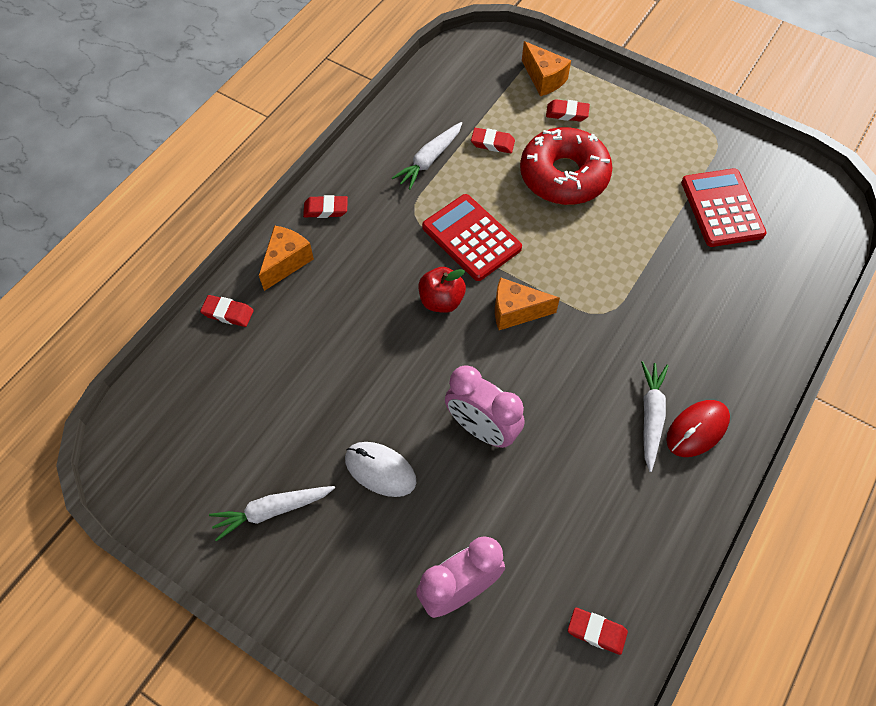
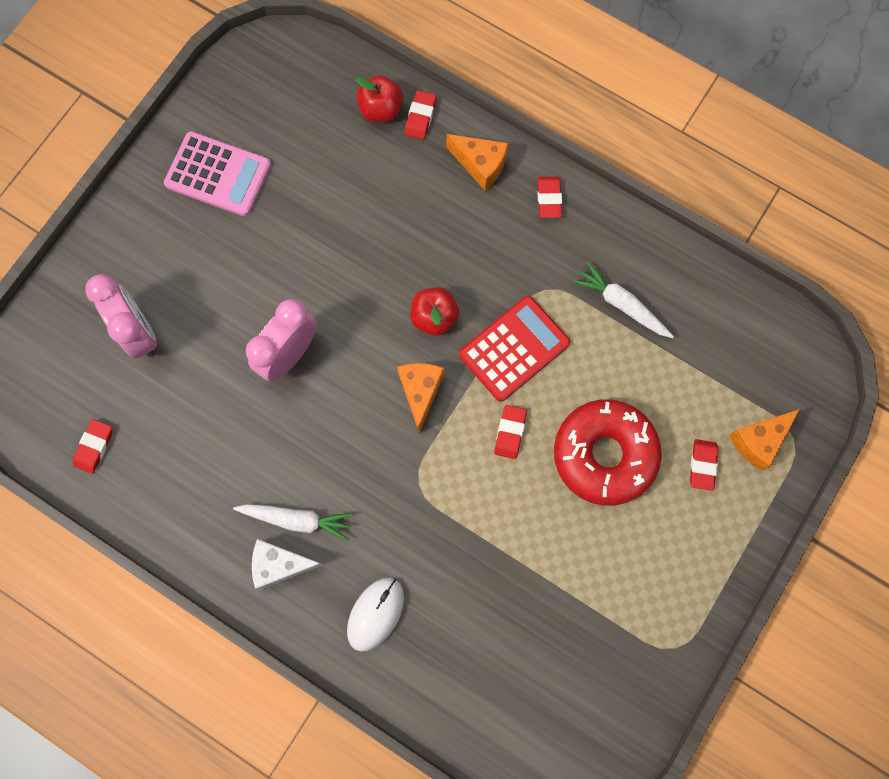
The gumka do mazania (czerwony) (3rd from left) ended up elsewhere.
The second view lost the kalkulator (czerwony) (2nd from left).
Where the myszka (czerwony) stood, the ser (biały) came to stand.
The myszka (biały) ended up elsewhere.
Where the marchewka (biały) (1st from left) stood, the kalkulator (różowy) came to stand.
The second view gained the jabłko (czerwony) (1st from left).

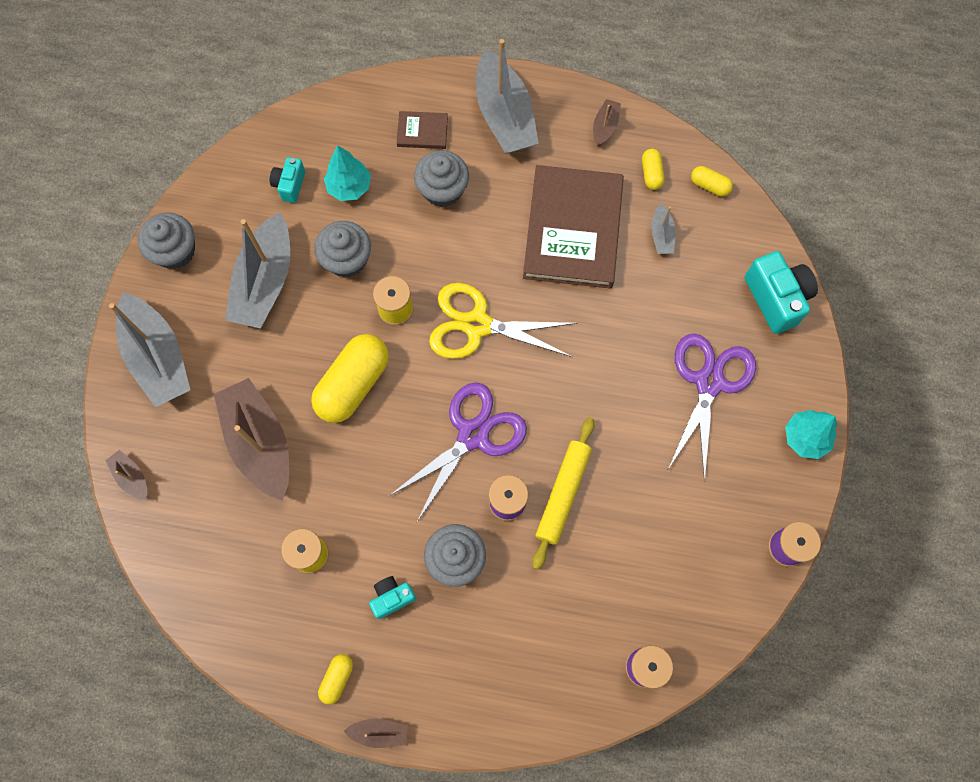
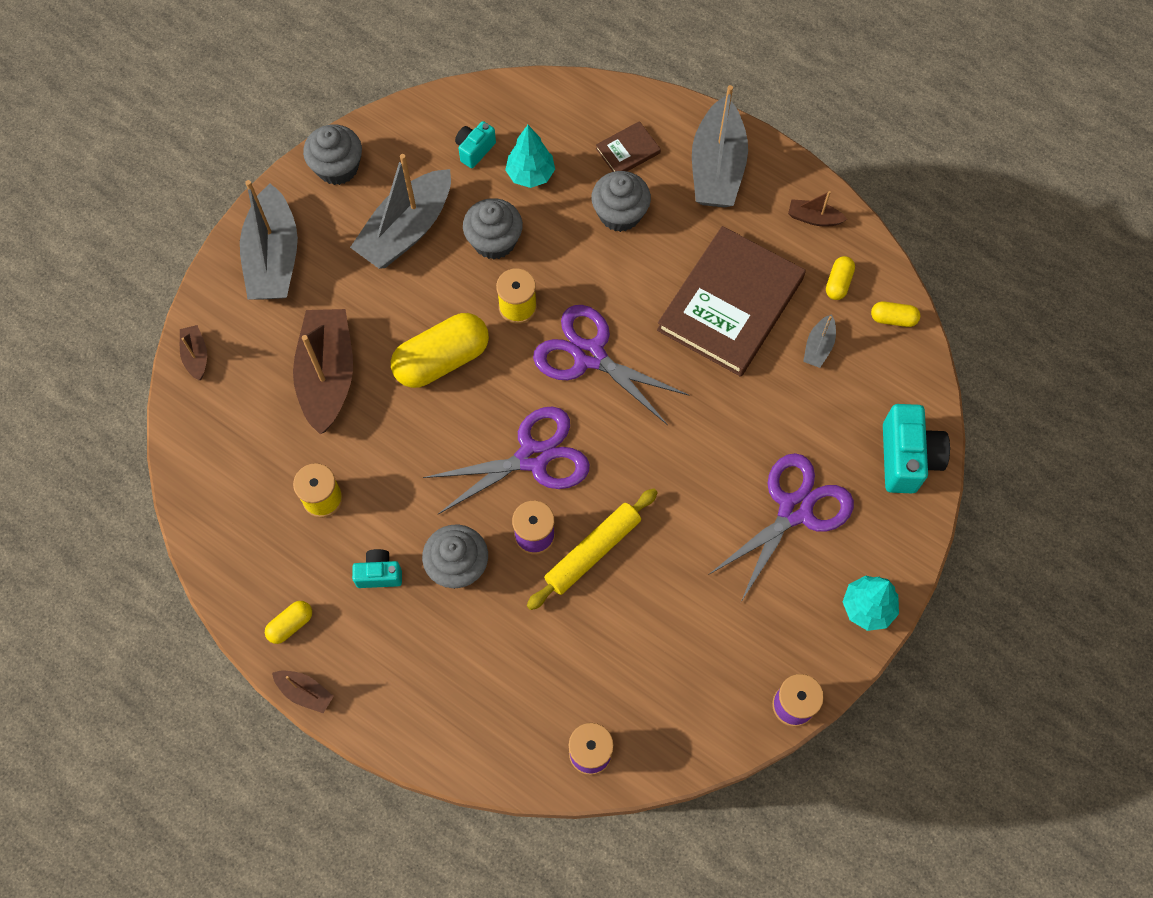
The łódka (brązowy) (4th from left) ended up facing another way, 120 degrees counterclockwise from before.
The książka (brązowy) (1st from left) ended up facing another way, 60 degrees counterclockwise from before.
The kapsułka (żółty) (4th from left) ended up facing another way, 45 degrees counterclockwise from before.
What was the nożyczki (żółty) turned into the nożyczki (fioletowy) (2nd from left).

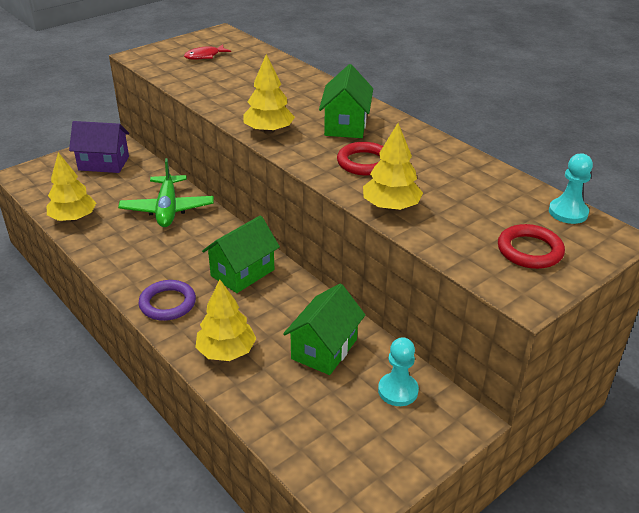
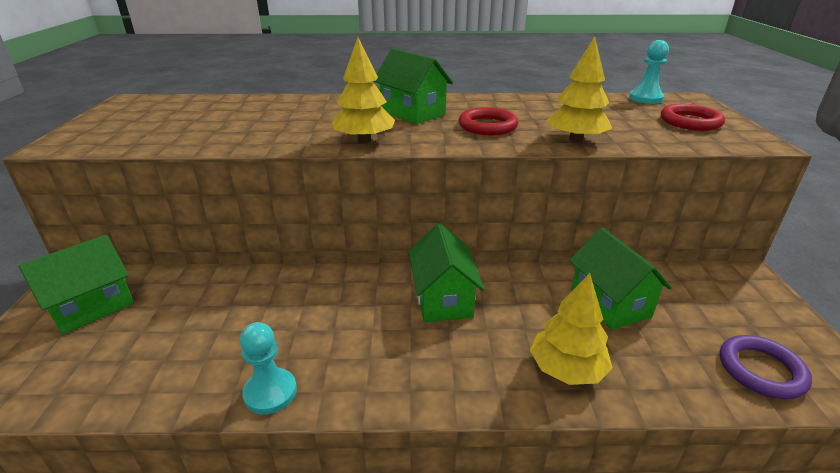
The second view lost the ryba (czerwony).
What was the domek (fioletowy) turned into the domek (zielony) (1st from left).
The second view lost the drzewko (żółty) (1st from left).
The second view lost the samolot (zielony).
The pierścień (fioletowy) ended up elsewhere.
The pionek (turkusowy) (1st from left) ended up elsewhere.

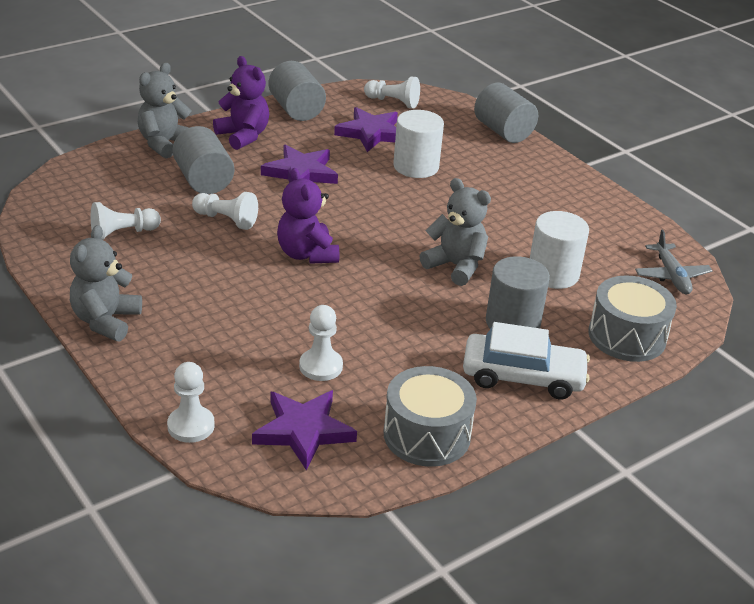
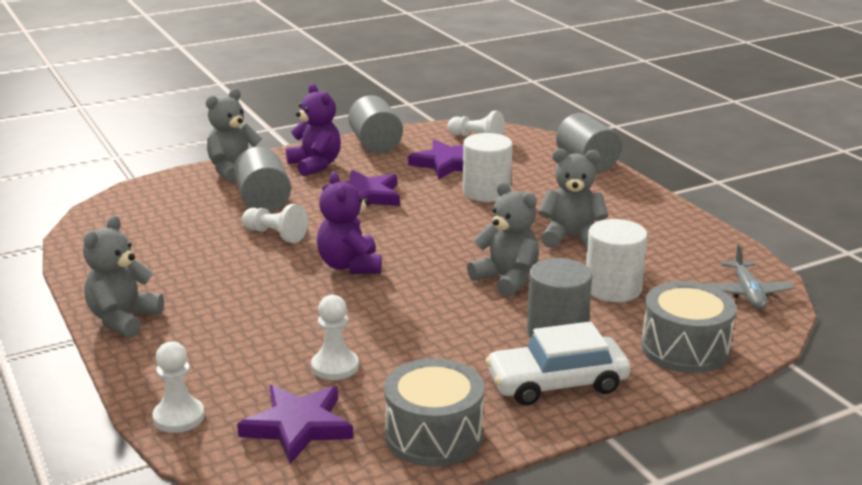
The second view lost the pionek (biały) (1st from left).
The samochód (biały) ended up facing another way, 150 degrees clockwise from before.
The second view gained the miś (szary) (4th from left).

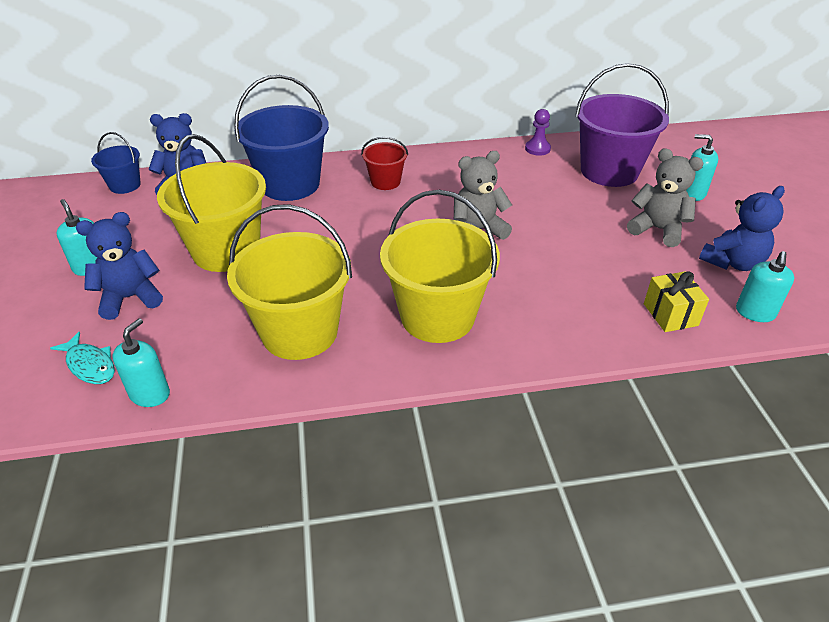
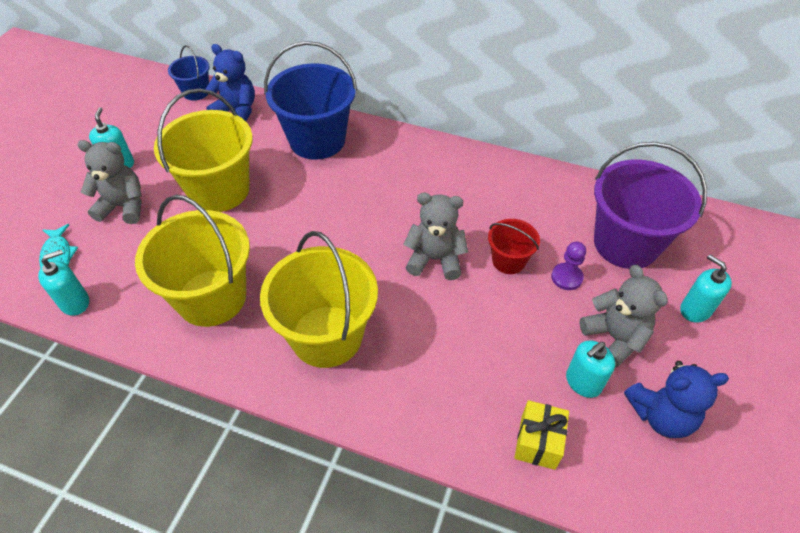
The pionek (fioletowy) ended up elsewhere.
The wiadro (czerwony) ended up elsewhere.
What was the miś (niebieski) (1st from left) turned into the miś (szary) (1st from left).
The dozownik mydła (turkusowy) (4th from left in the first image) ended up elsewhere.

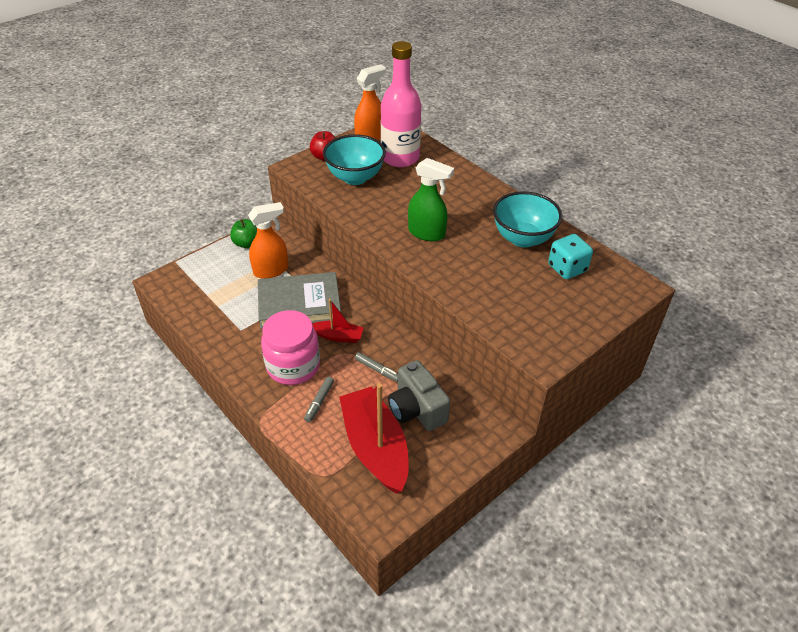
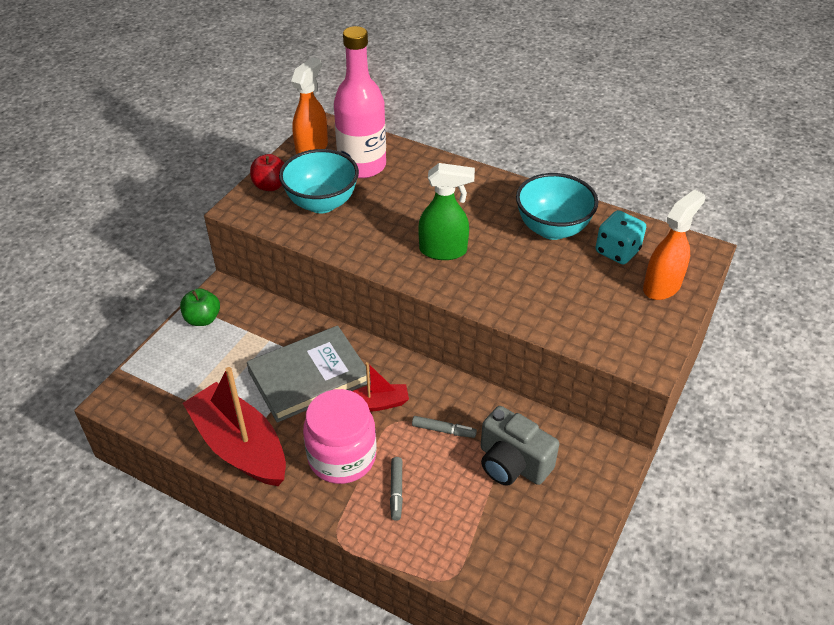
The spryskiwacz (pomarańczowy) (1st from left in the first image) ended up elsewhere.
The łódka (czerwony) (2nd from left in the first image) ended up elsewhere.

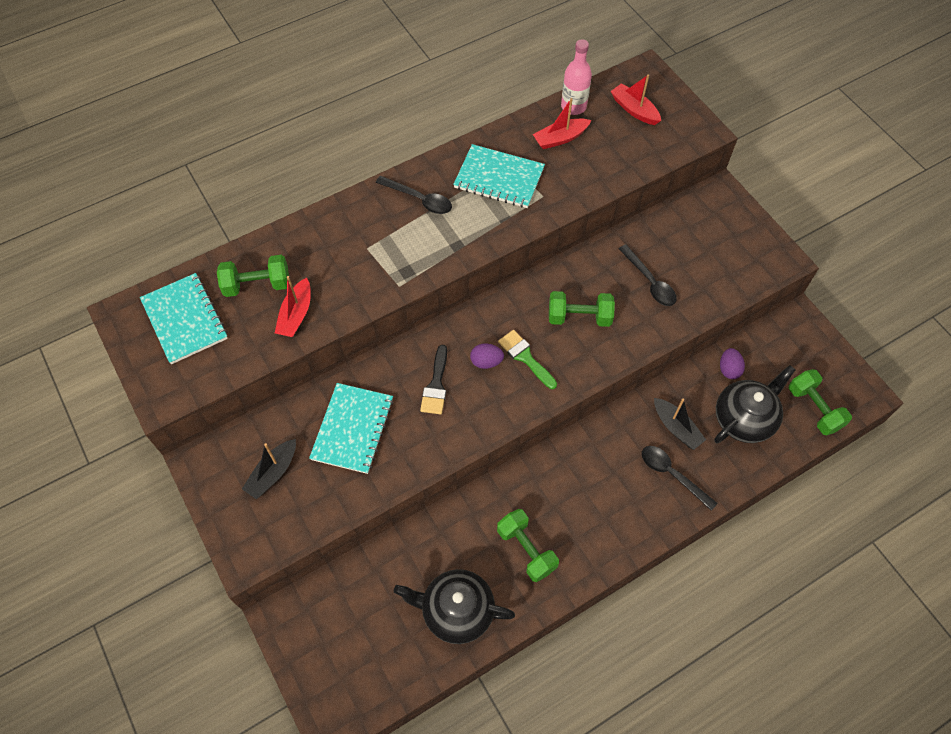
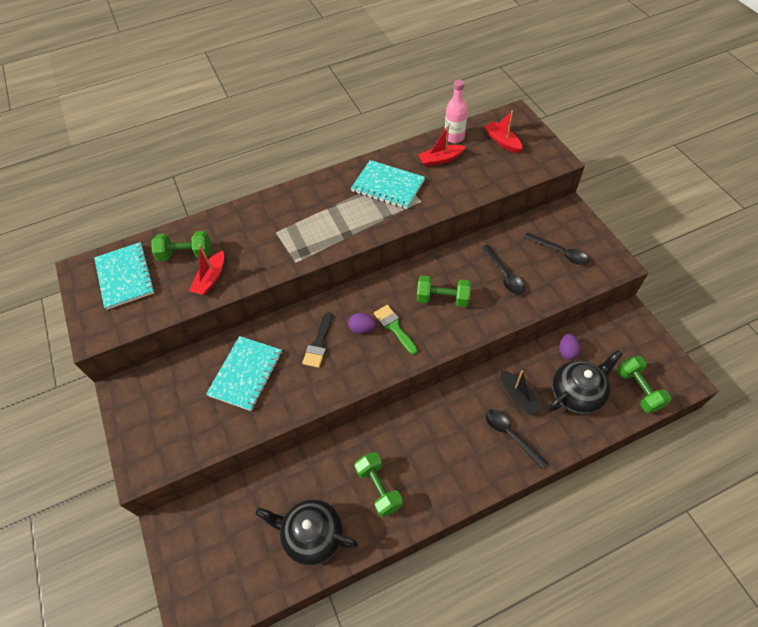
The łyżka (czarny) (1st from left in the first image) ended up elsewhere.
The second view lost the łódka (czarny) (1st from left).

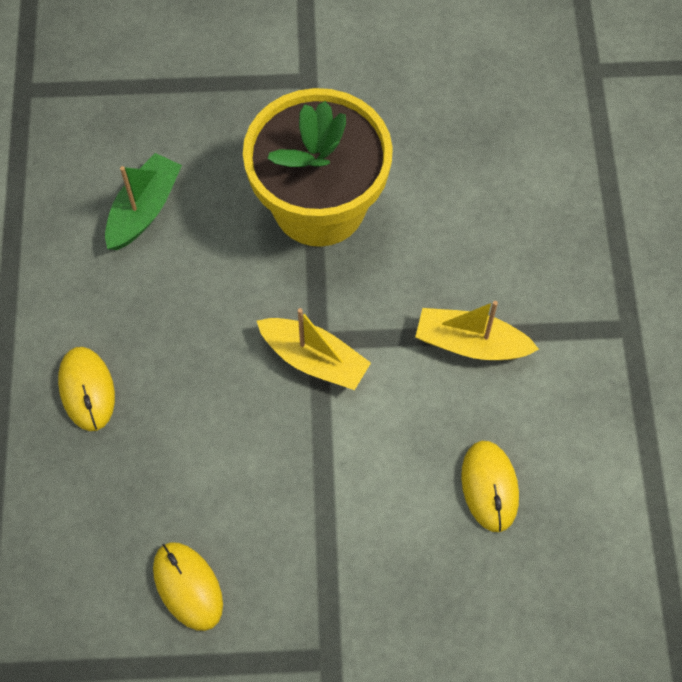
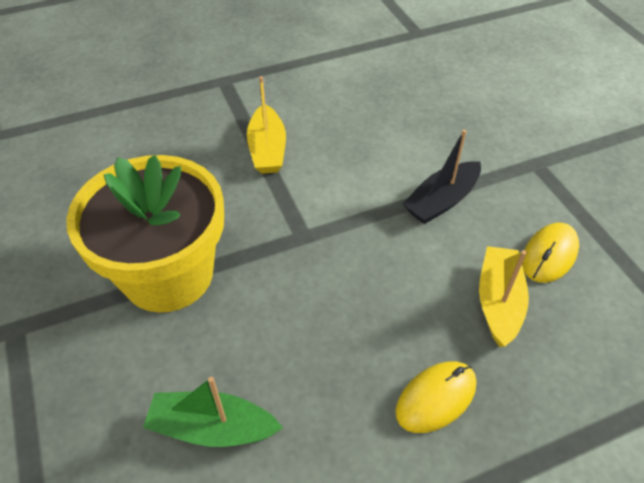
The łódka (żółty) (1st from left in the first image) ended up elsewhere.
The second view lost the myszka (żółty) (3rd from left).
The second view gained the łódka (czarny).

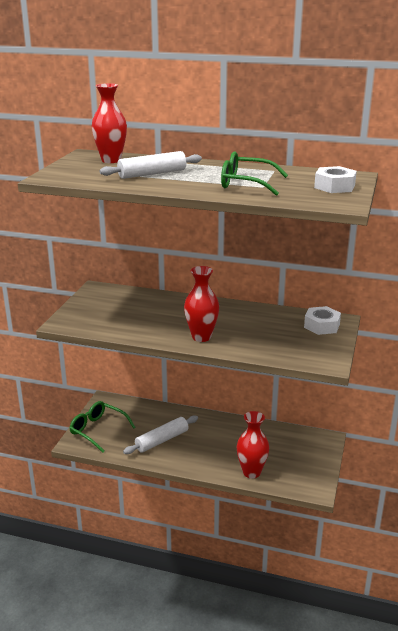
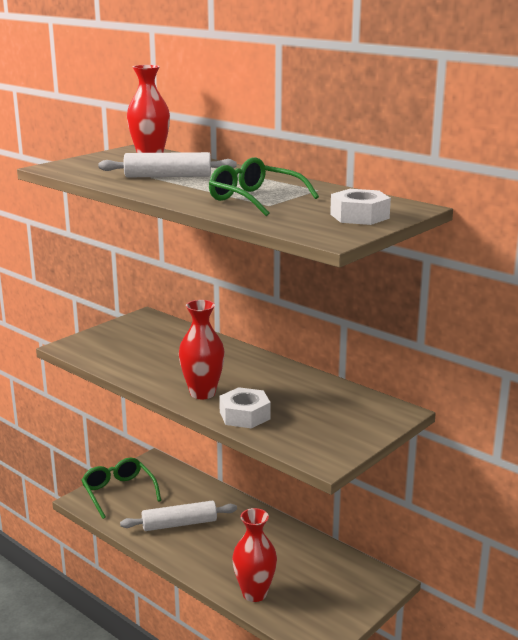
The nakrętka (biały) (1st from left) ended up elsewhere.

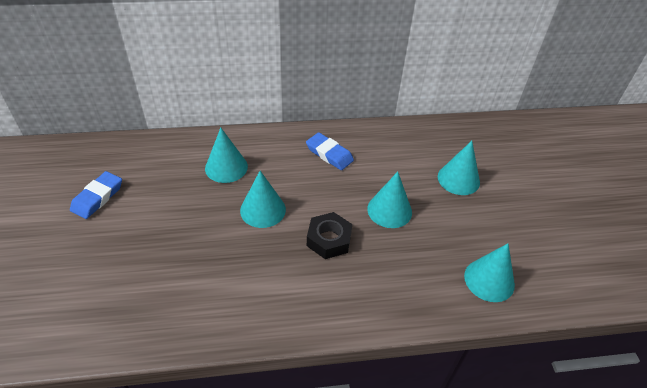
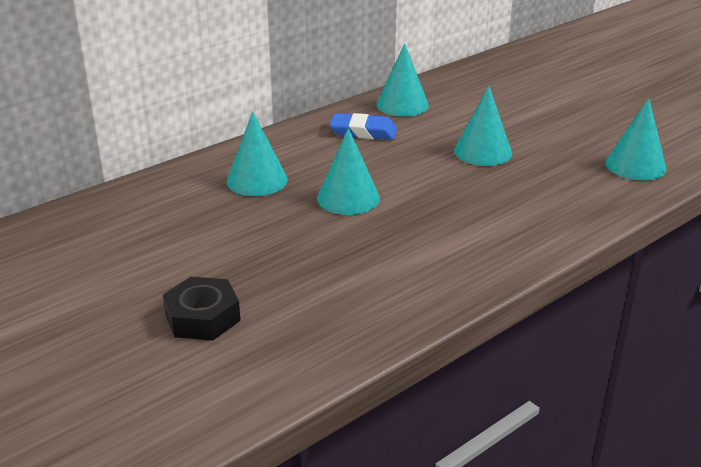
The stożek (turkusowy) (4th from left in the first image) ended up elsewhere.
The second view lost the gumka do mazania (niebieski) (1st from left).
The nakrętka (czarny) ended up elsewhere.

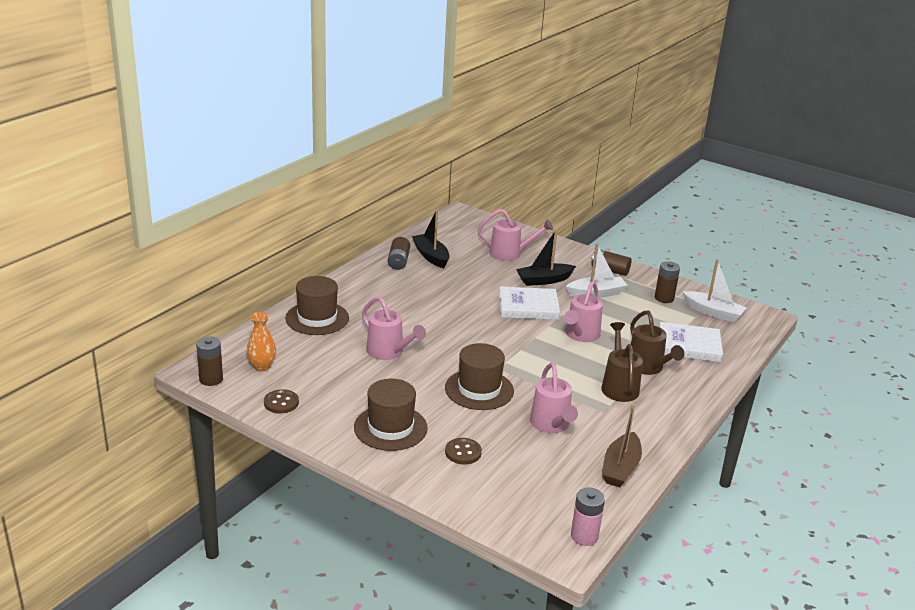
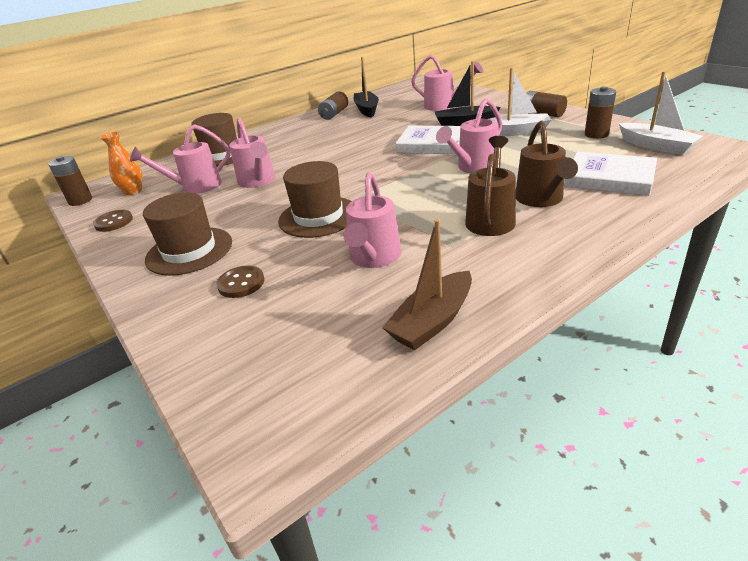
The second view lost the bateria (różowy).
The second view gained the konewka (różowy) (1st from left).

